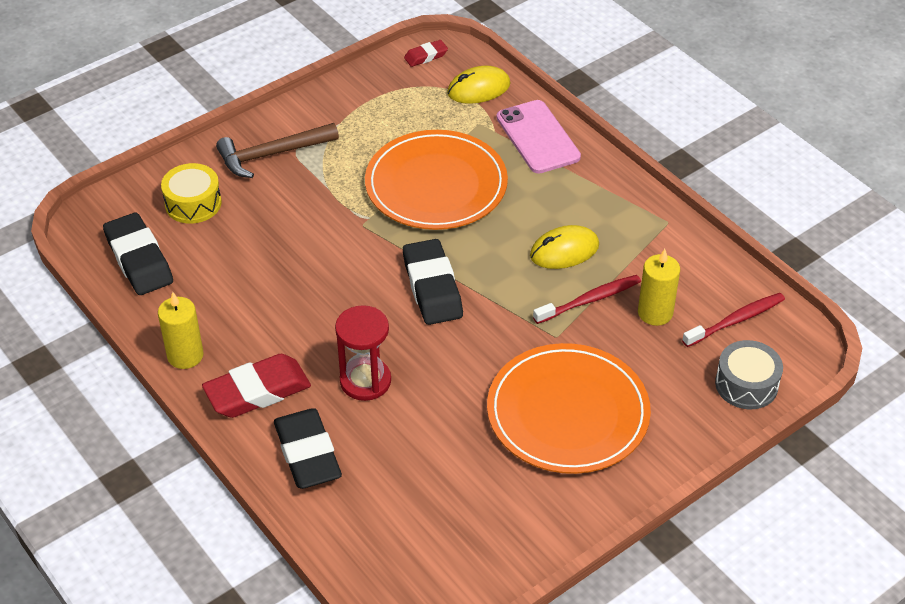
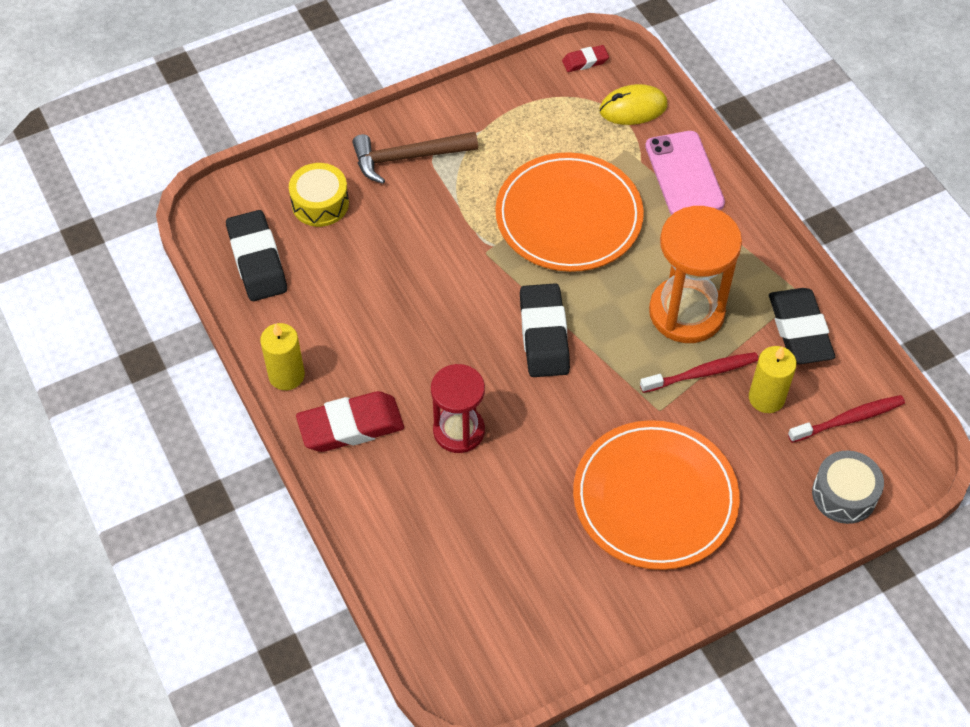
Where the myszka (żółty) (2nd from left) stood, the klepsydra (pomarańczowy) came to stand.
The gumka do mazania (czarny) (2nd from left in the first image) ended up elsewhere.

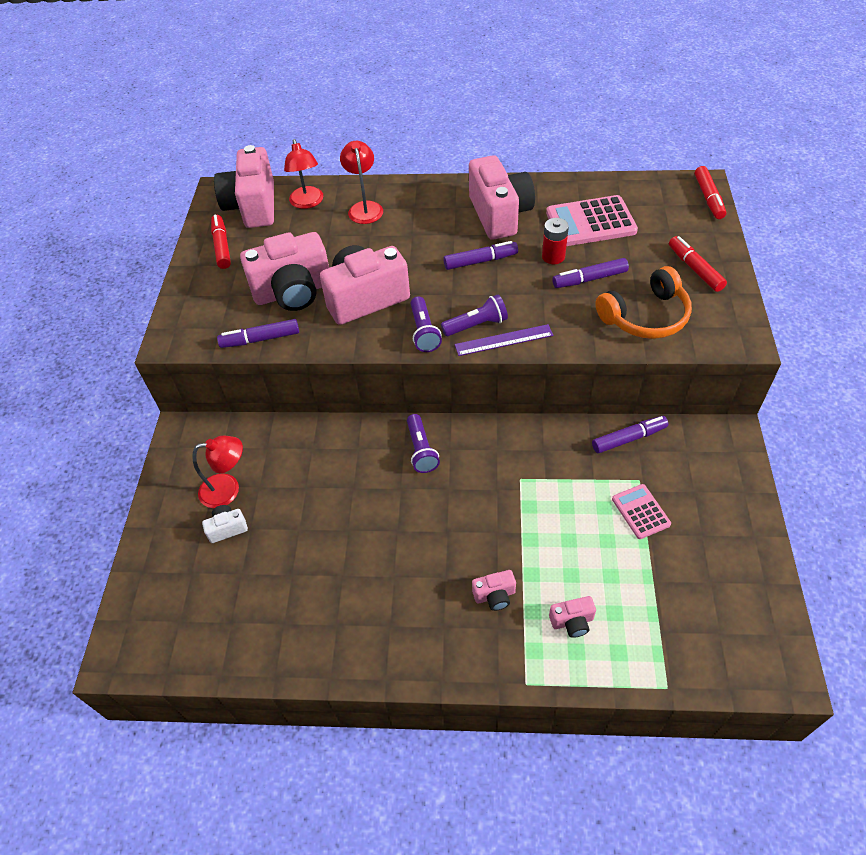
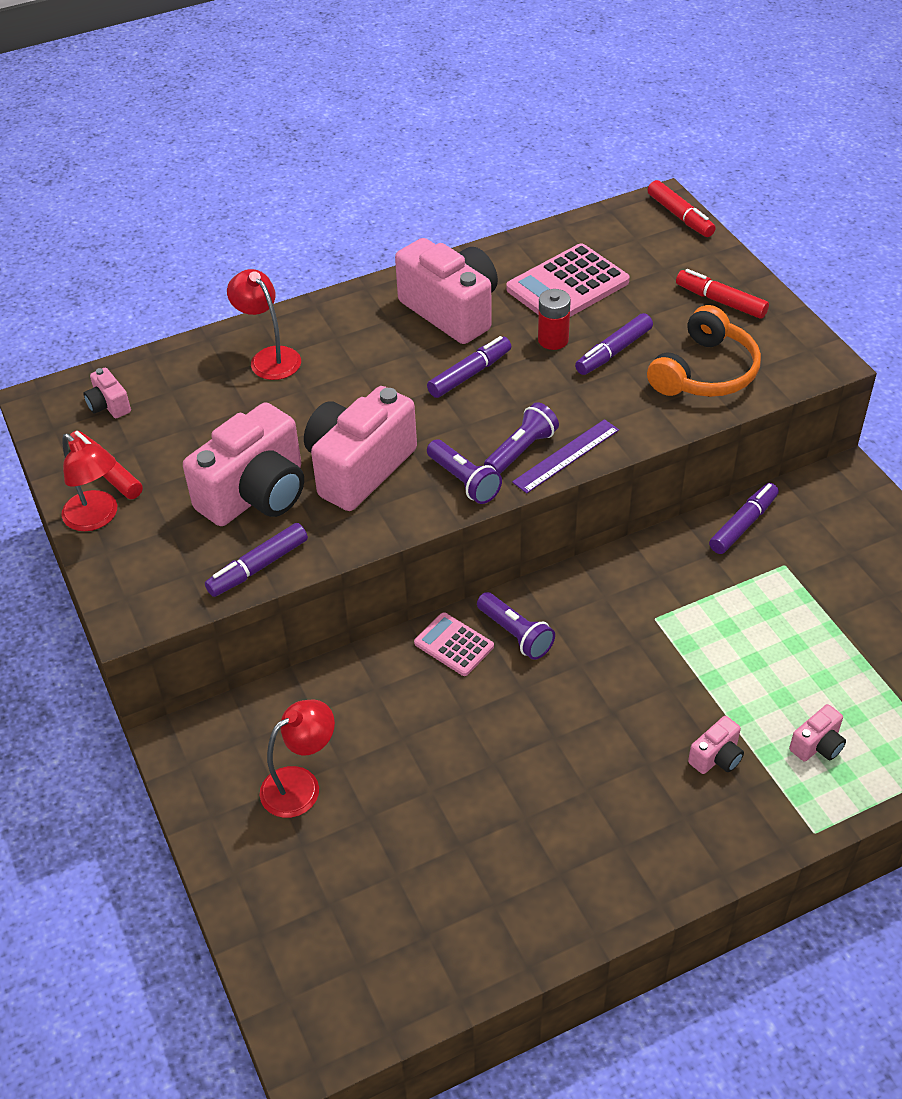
The lampka (czerwony) (2nd from left in the first image) ended up elsewhere.
The size of the aparat fotograficzny (różowy) (1st from left) changed by a factor of 0.44.
The kalkulator (różowy) (2nd from left in the first image) ended up elsewhere.
The second view lost the aparat fotograficzny (biały).

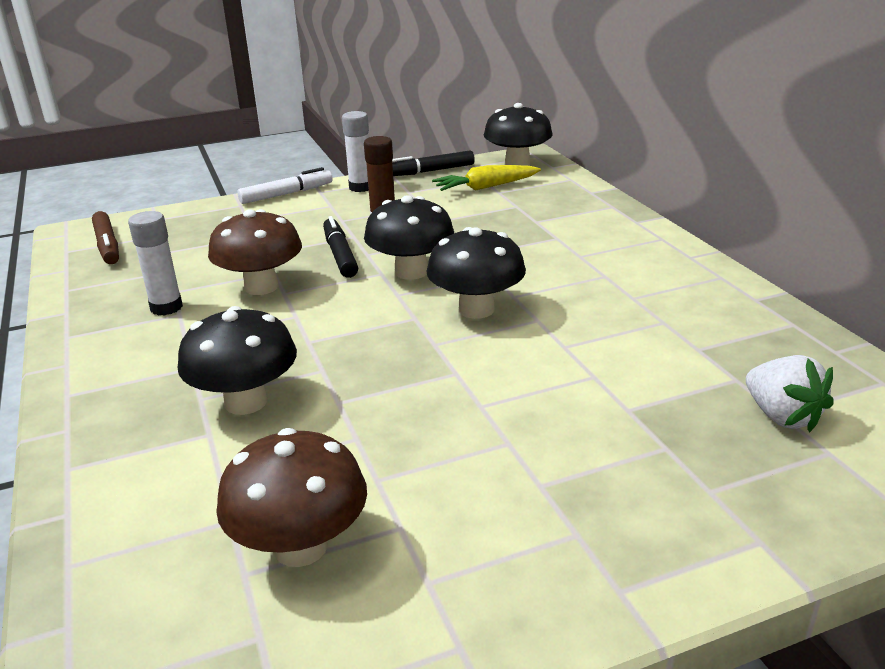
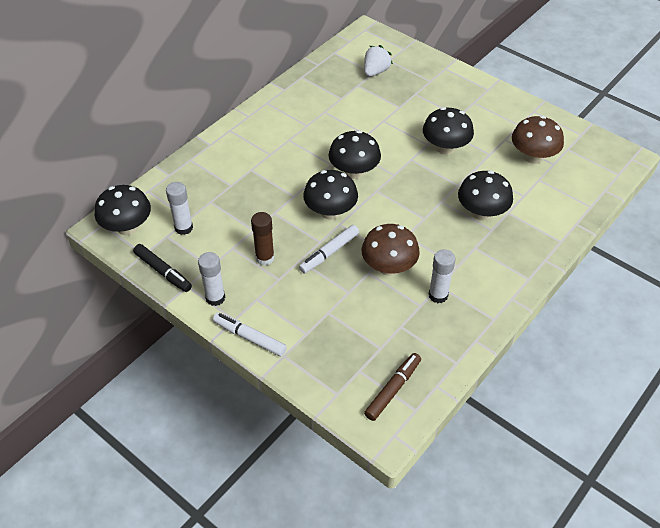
Where the marchewka (żółty) stood, the klej w sztyfcie (biały) (1st from left) came to stand.
What was the flamaster (czarny) (1st from left) turned into the flamaster (biały) (2nd from left).
The second view gained the grzyb (czarny) (4th from left).

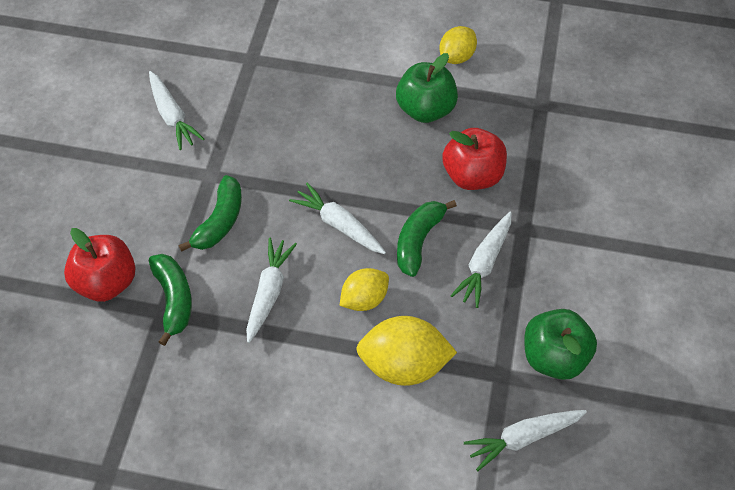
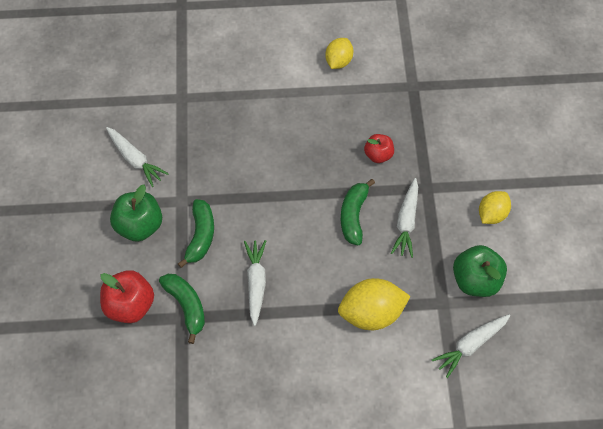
The jabłko (zielony) (1st from left) ended up elsewhere.
The size of the jabłko (czerwony) (2nd from left) changed by a factor of 0.62.
The second view lost the marchewka (biały) (3rd from left).
The cytryna (żółty) (1st from left in the first image) ended up elsewhere.

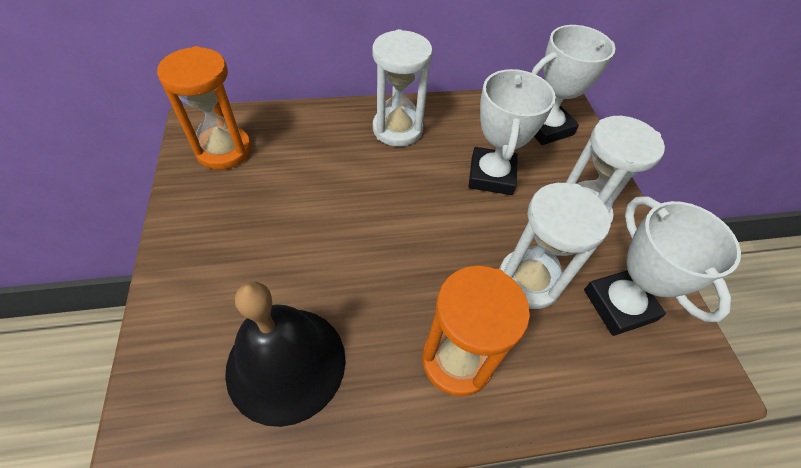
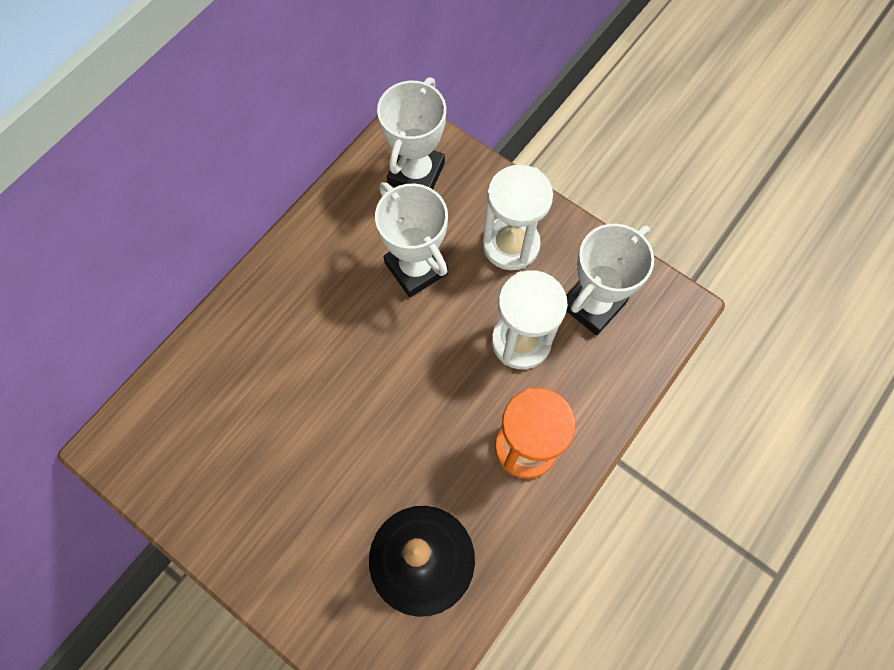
The second view lost the klepsydra (biały) (1st from left).
The second view lost the klepsydra (pomarańczowy) (1st from left).
The puchar (biały) (3rd from left) ended up facing another way, 75 degrees counterclockwise from before.

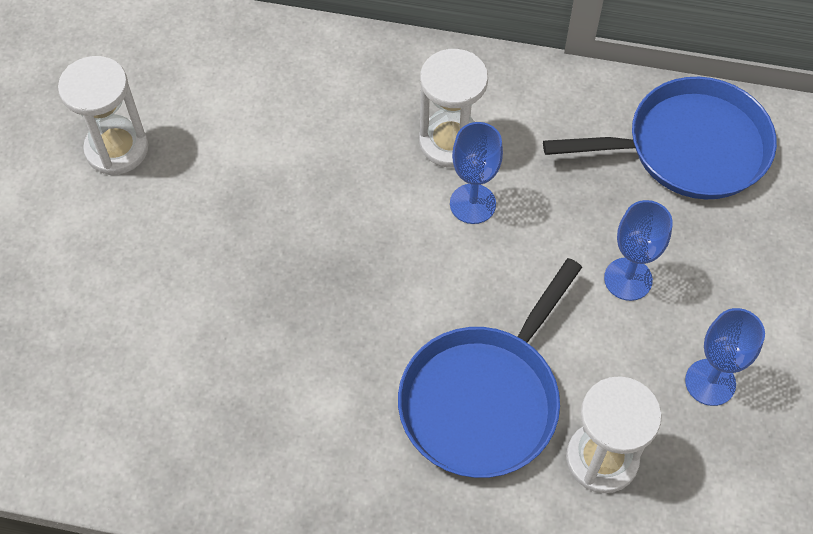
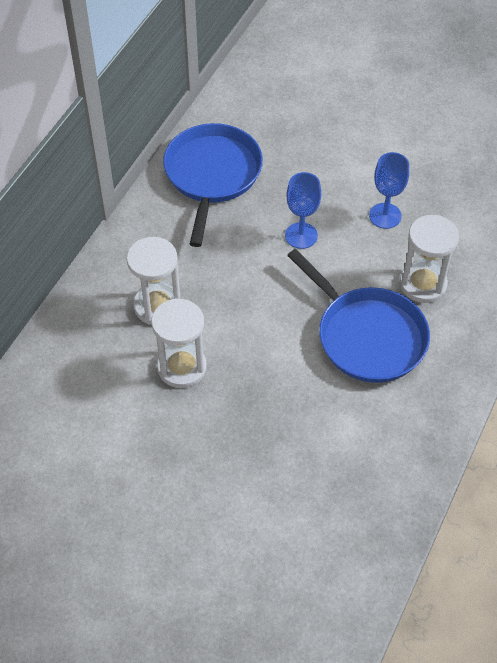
The klepsydra (biały) (1st from left in the first image) ended up elsewhere.
The second view lost the kielich (niebieski) (1st from left).

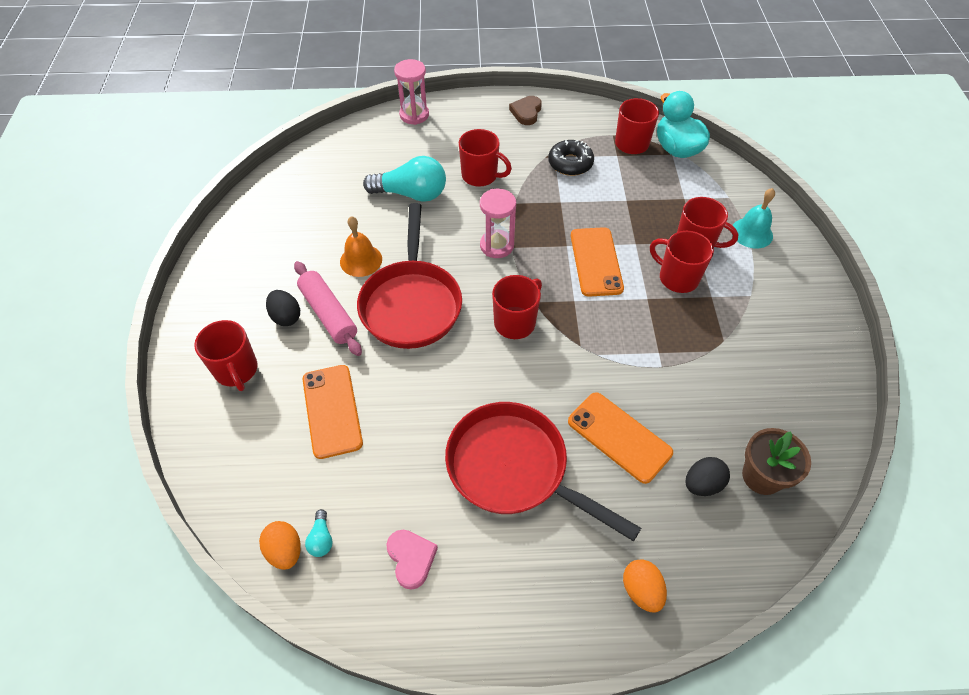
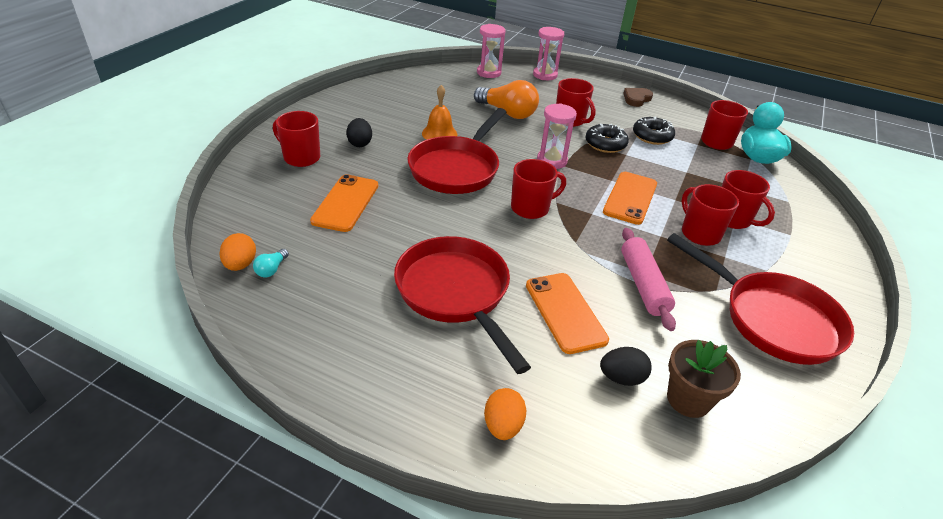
What was the żarówka (turkusowy) (2nd from left) turned into the żarówka (pomarańczowy).
The second view lost the dzwonek (turkusowy).
The wałek do ciasta (różowy) ended up elsewhere.
The kubek (czerwony) (1st from left) ended up facing another way, 120 degrees clockwise from before.
The second view lost the serce (różowy).
The second view gained the klepsydra (różowy) (1st from left).
The second view gained the donut (czarny) (1st from left).
The second view gained the patelnia (czerwony) (3rd from left).

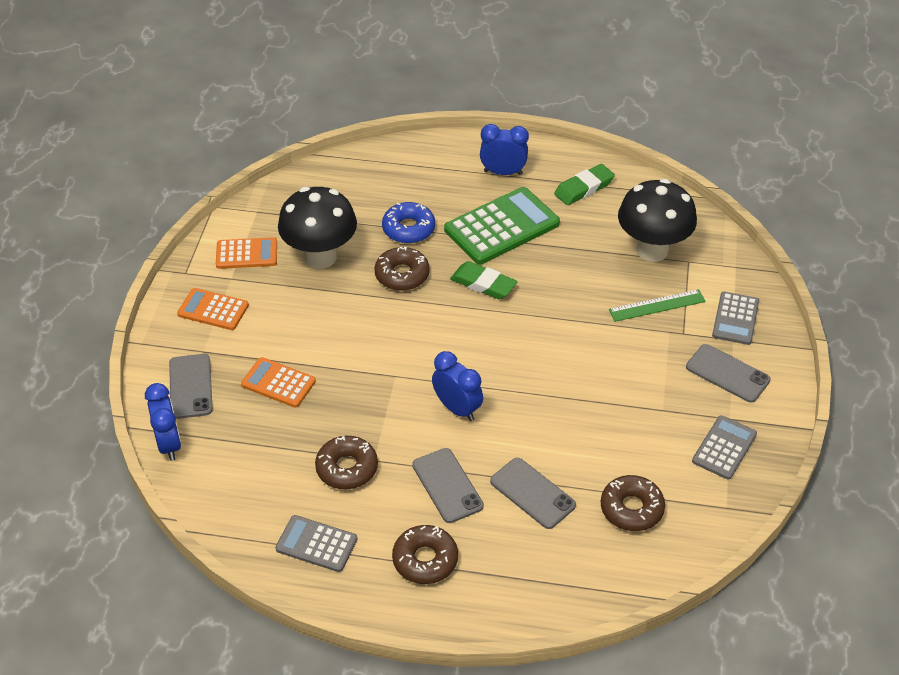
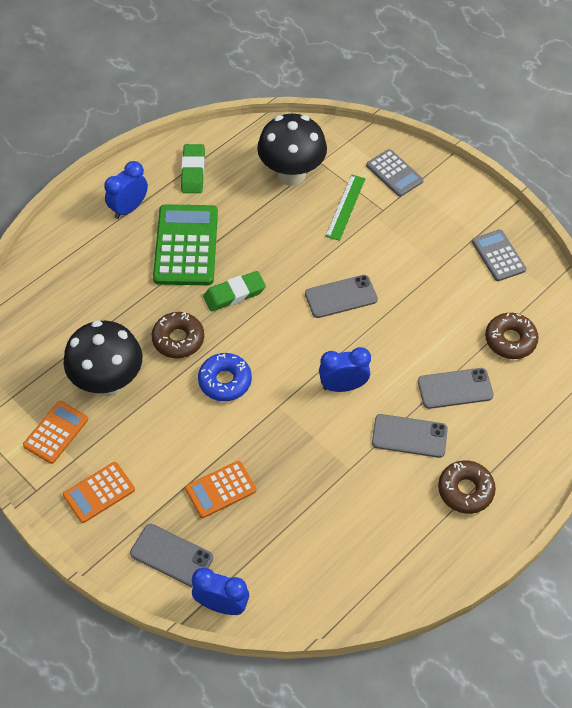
The donut (niebieski) ended up elsewhere.
The telefon (szary) (4th from left in the first image) ended up elsewhere.
The second view lost the donut (brązowy) (1st from left).
The second view lost the kalkulator (szary) (1st from left).

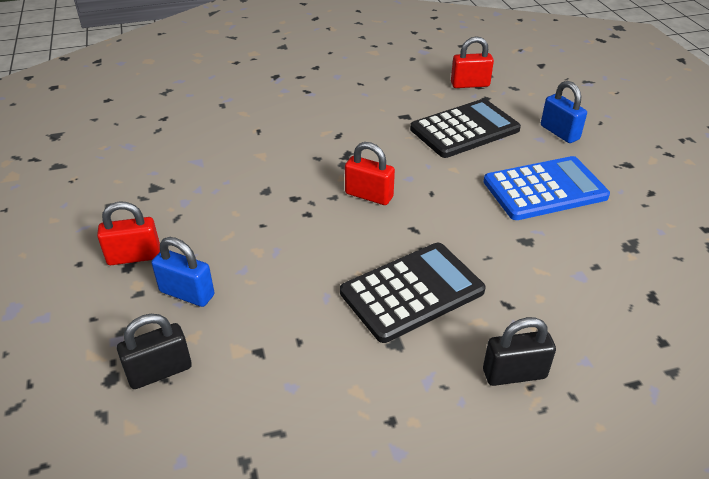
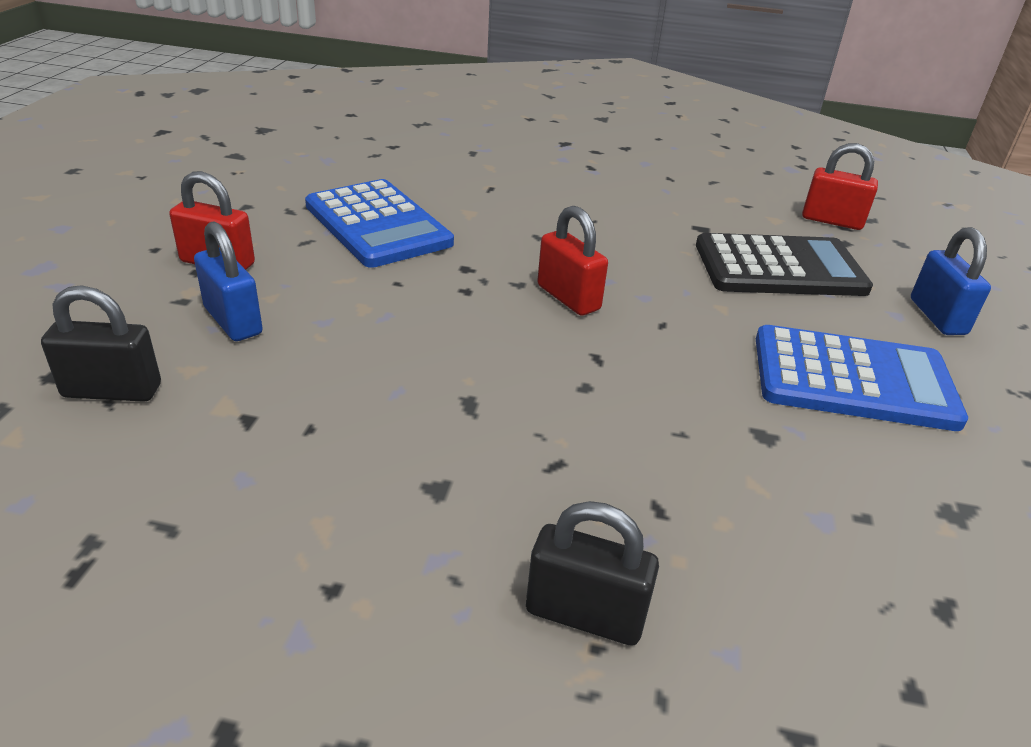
The second view lost the kalkulator (czarny) (1st from left).
The second view gained the kalkulator (niebieski) (1st from left).

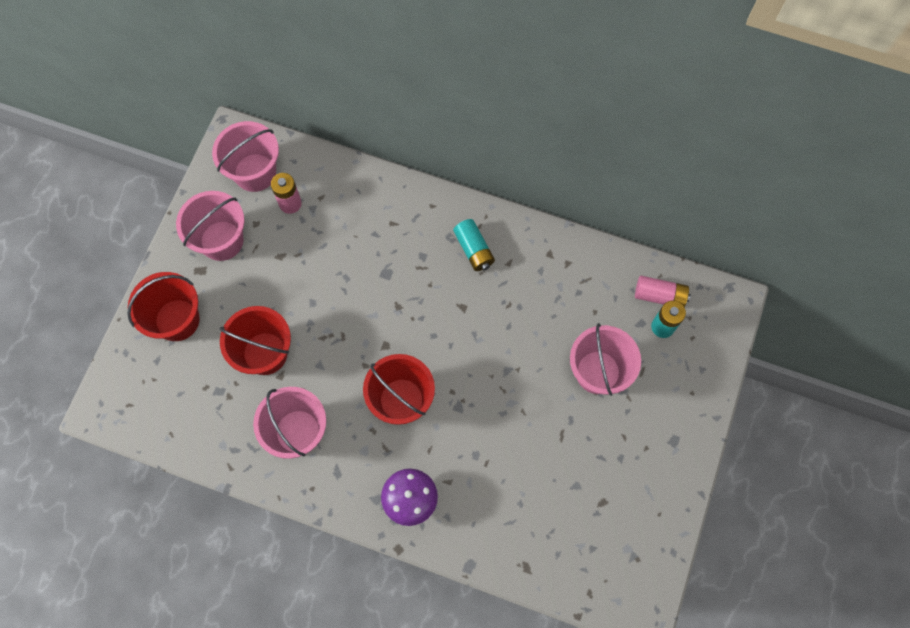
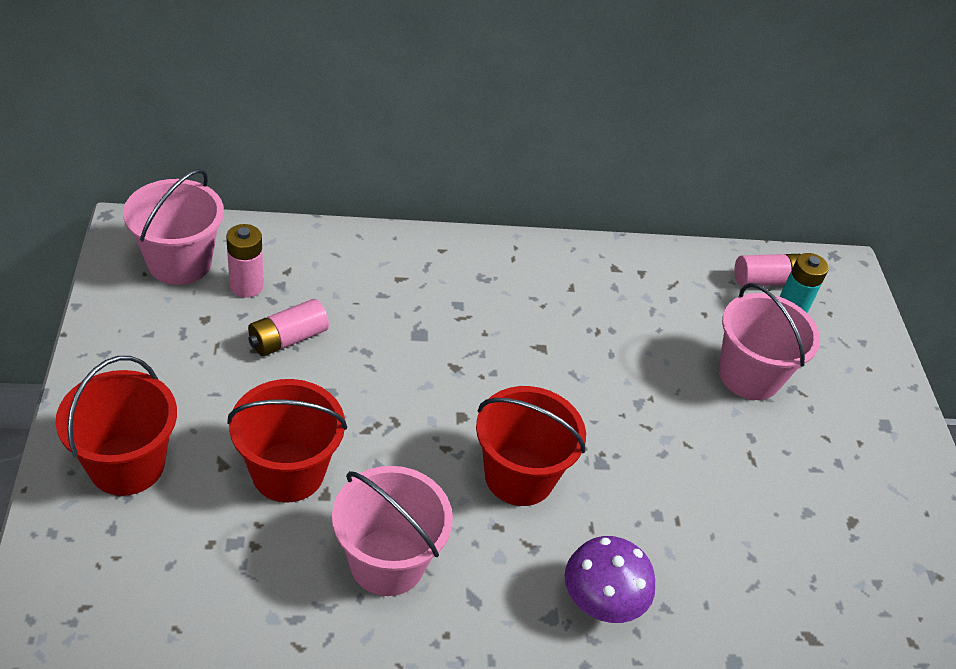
The second view lost the wiadro (różowy) (1st from left).
The second view lost the bateria (turkusowy) (1st from left).
The second view gained the bateria (różowy) (2nd from left).

